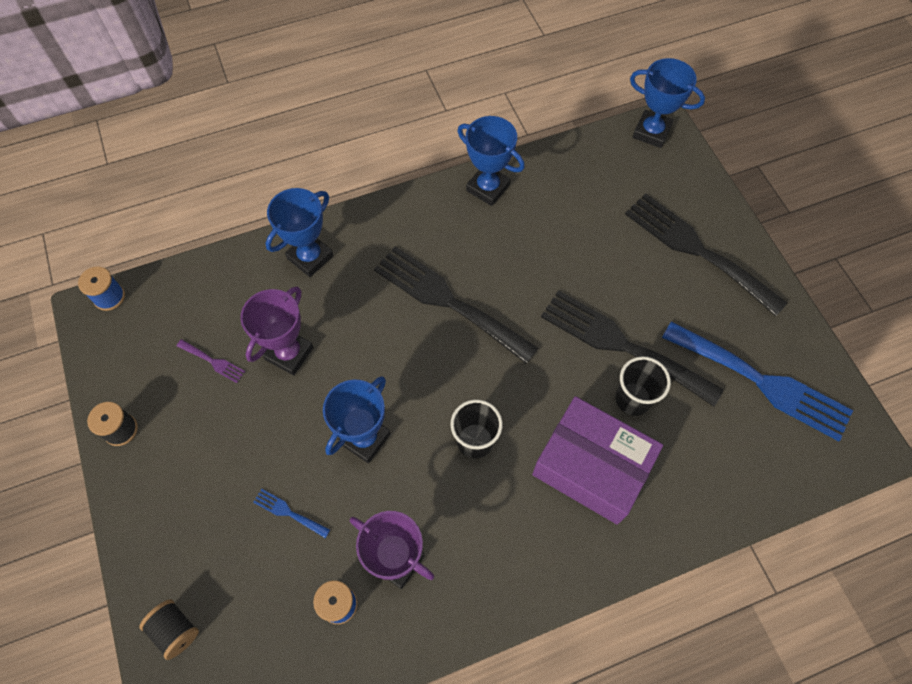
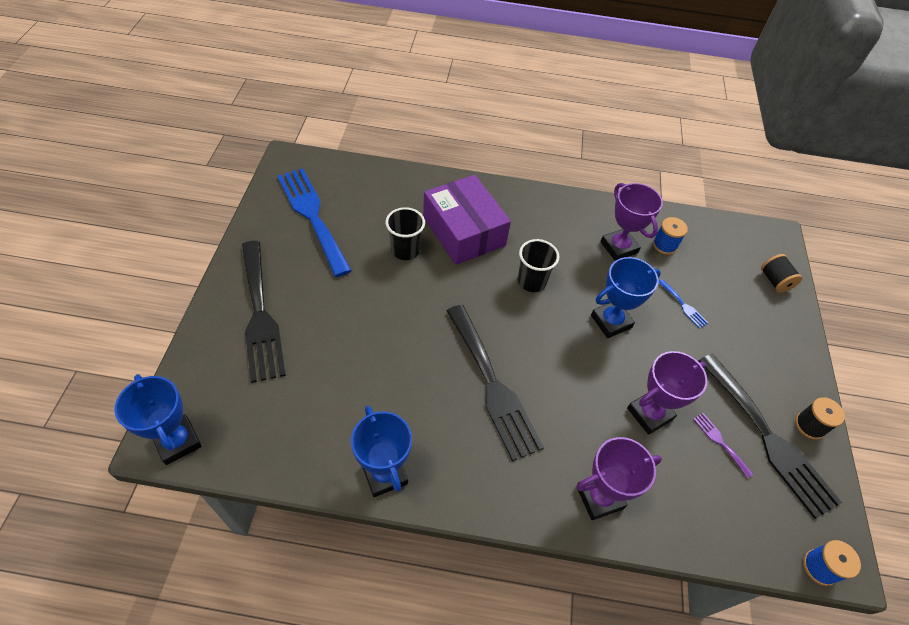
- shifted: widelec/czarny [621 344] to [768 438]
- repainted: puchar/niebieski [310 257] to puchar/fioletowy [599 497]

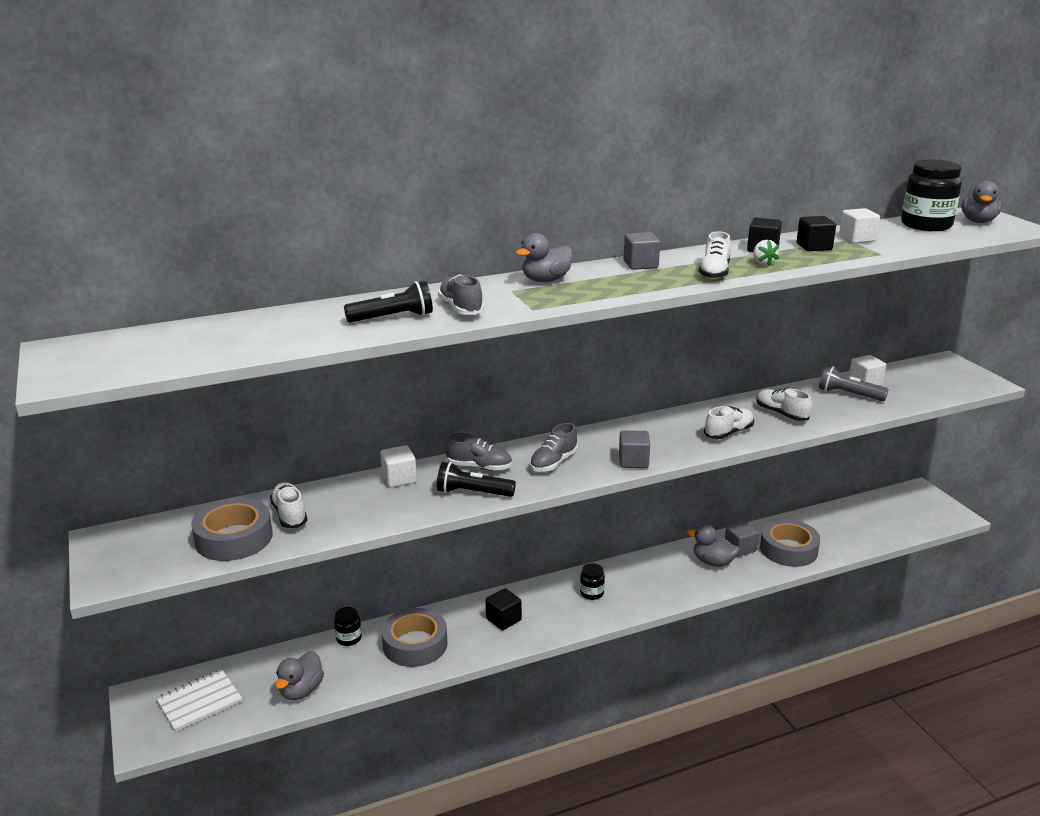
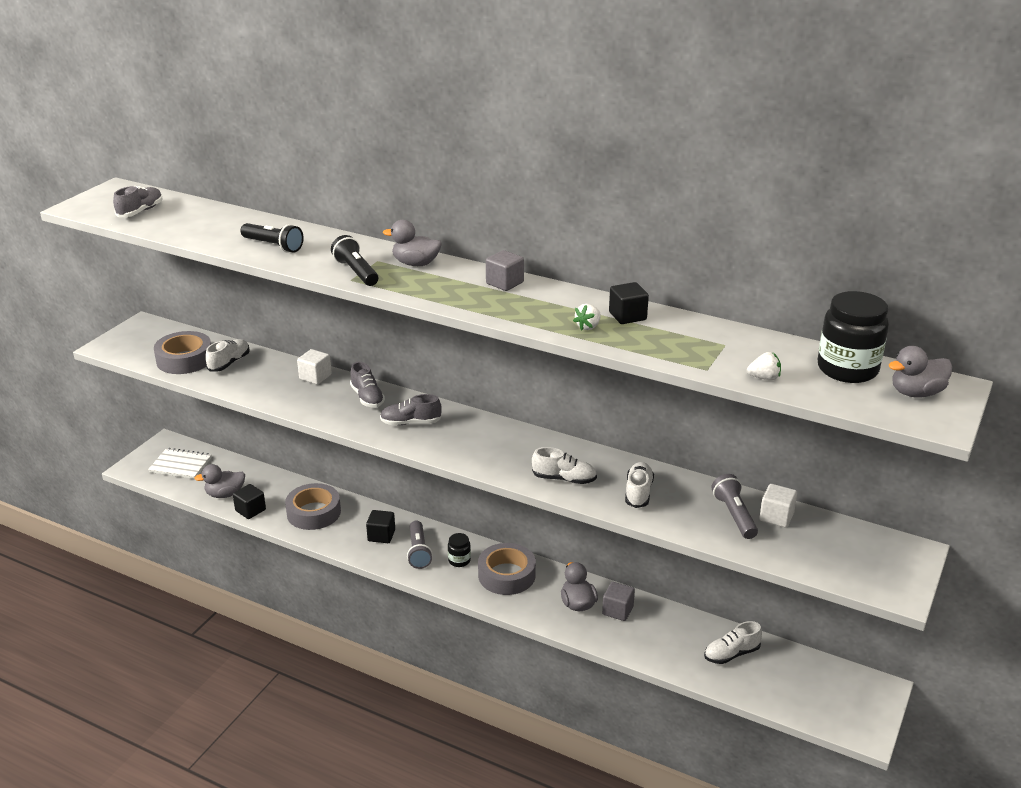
- gone: słoik/czarny [349 638]
- gone: sześcian/szary [633 461]
- gone: sześcian/biały [857 239]
- new: latarka/szary [418 551]
- new: truskawka/biały [764 378]
- shifted: latarka/czarny [473 493] to [356 272]
- shifted: but/szary [461 308] to [140 211]
- shifted: but/biały [714 272] to [731 654]
- shifted: taśma klejąca/szary [788 549] to [506 575]
- shifted: sześcian/czarny [814 247] to [250 510]

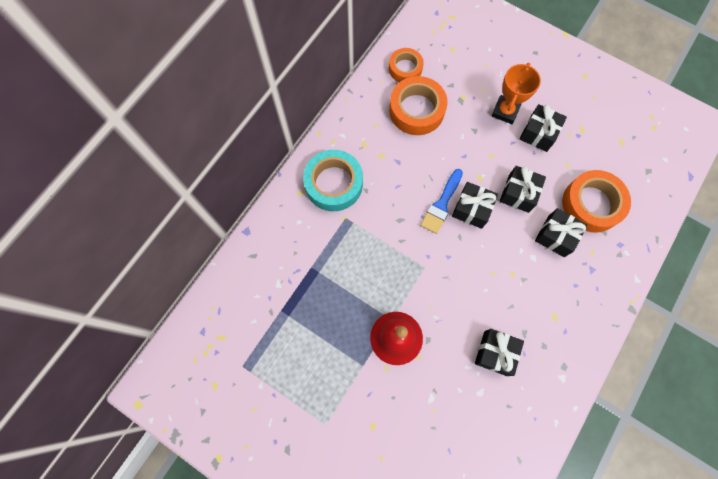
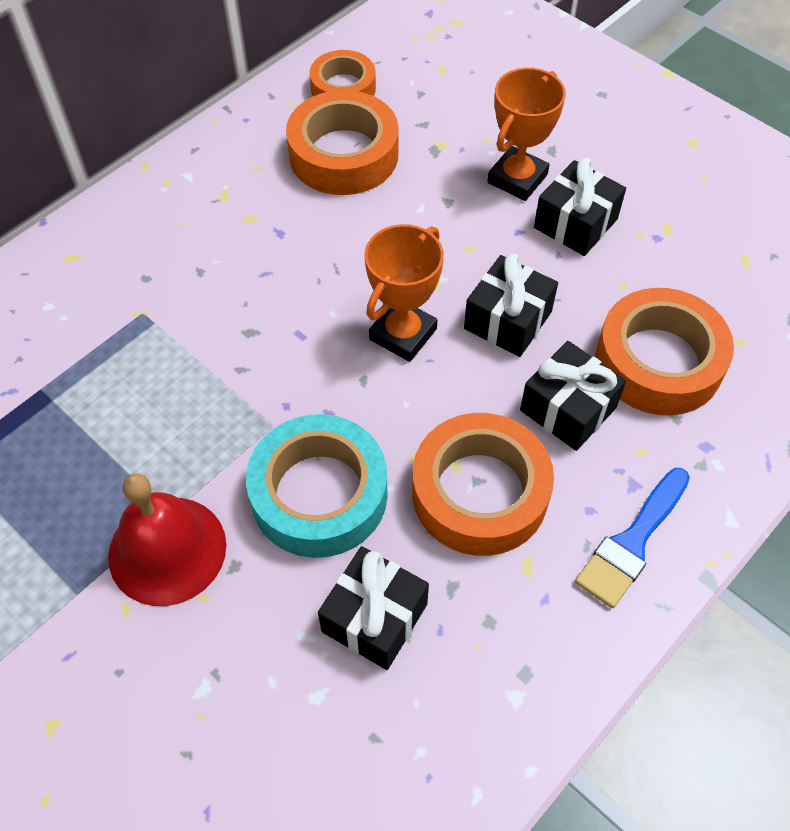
- new: taśma klejąca/pomarańczowy [480 492]
- shifted: taśma klejąca/turkusowy [334 184] to [319 494]
- shifted: pędzel/niebieski [441 204] to [632 542]
- swapped: prezent/czarny [472 209] to puchar/pomarańczowy [403 334]

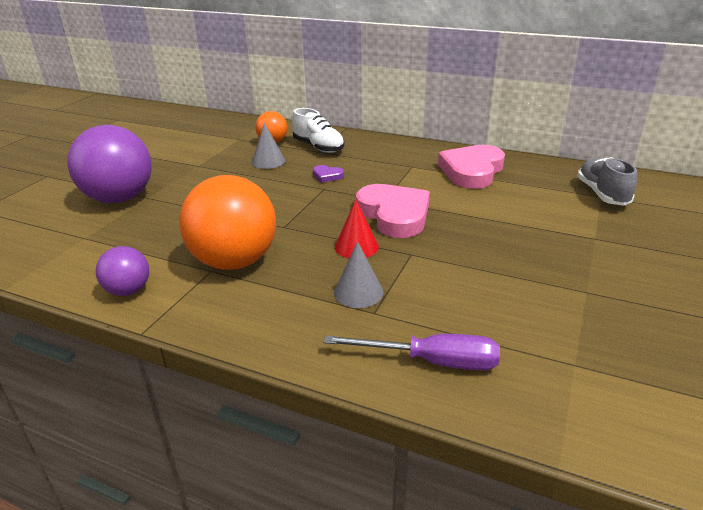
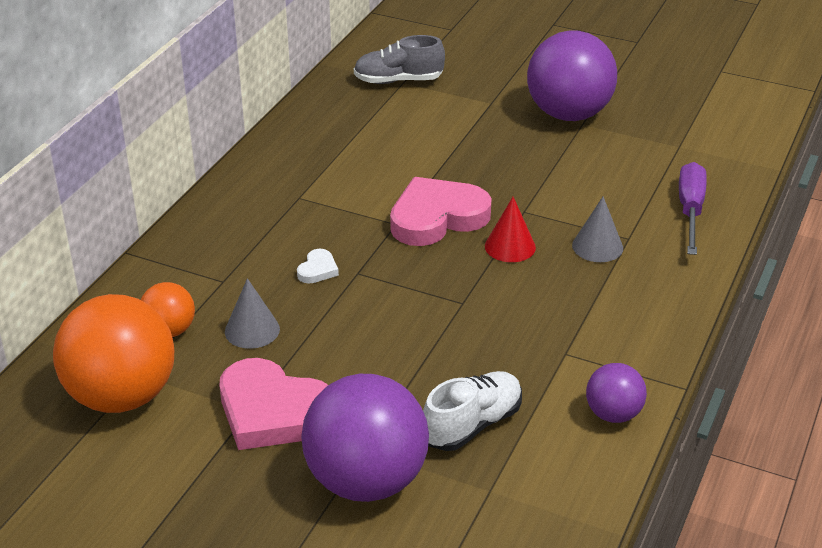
- new: piłka/fioletowy [568 114]
- shifted: piłka/pomarańczowy [234 261] to [122 396]
- shifted: but/biały [318 147] to [472 425]
- shifted: serce/różowy [472 171] to [273 412]
- repainted: serce/fioletowy [327 176] to serce/biały [317 270]

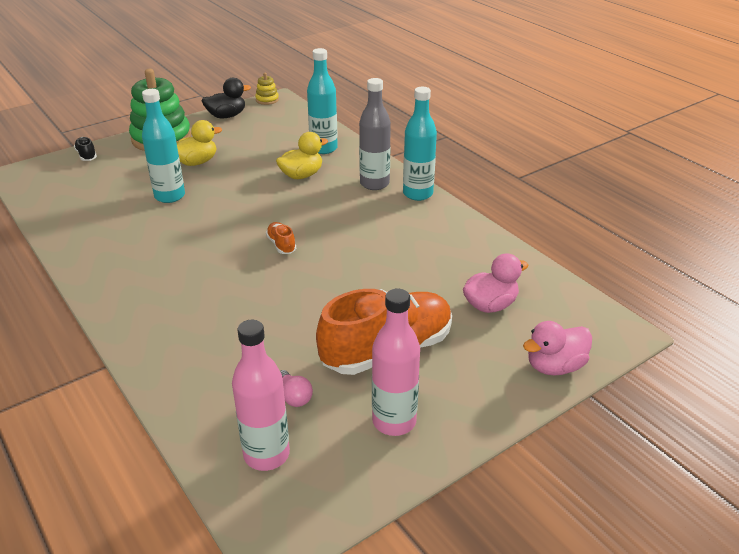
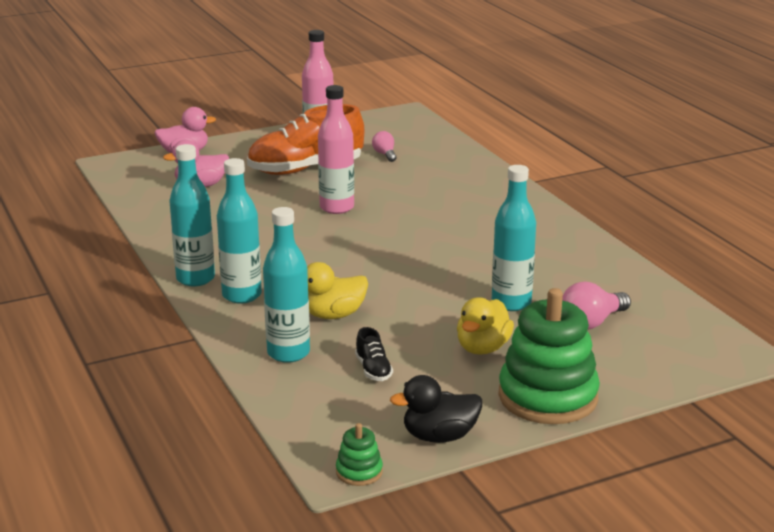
- gone: but/pomarańczowy [281 245]
- new: żarówka/różowy [591 322]
- shifted: but/czarny [87 155] to [373 370]
- shifted: butelka/różowy [266 454] to [336 208]
- repainted: zabawka nakładanka/żółty [267 100] to zabawka nakładanka/zielony [359 472]
- repainted: butelka/szary [374 184] to butelka/turkusowy [242 295]
- rotated: kaczka/żółty [196 162] = [483 348] 45 degrees counterclockwise

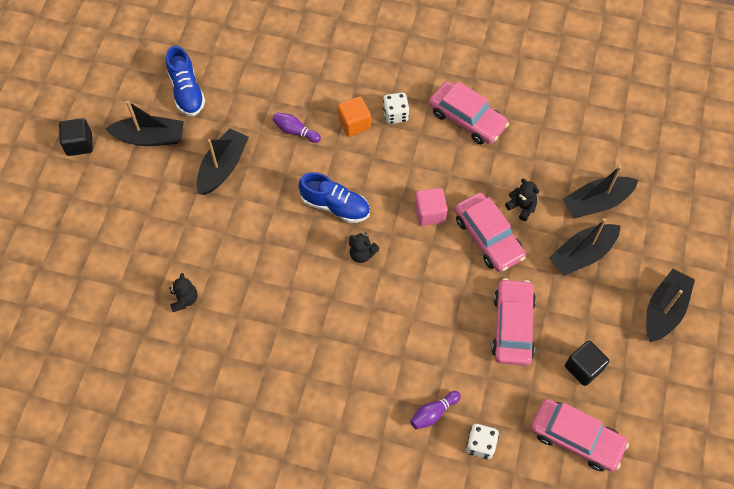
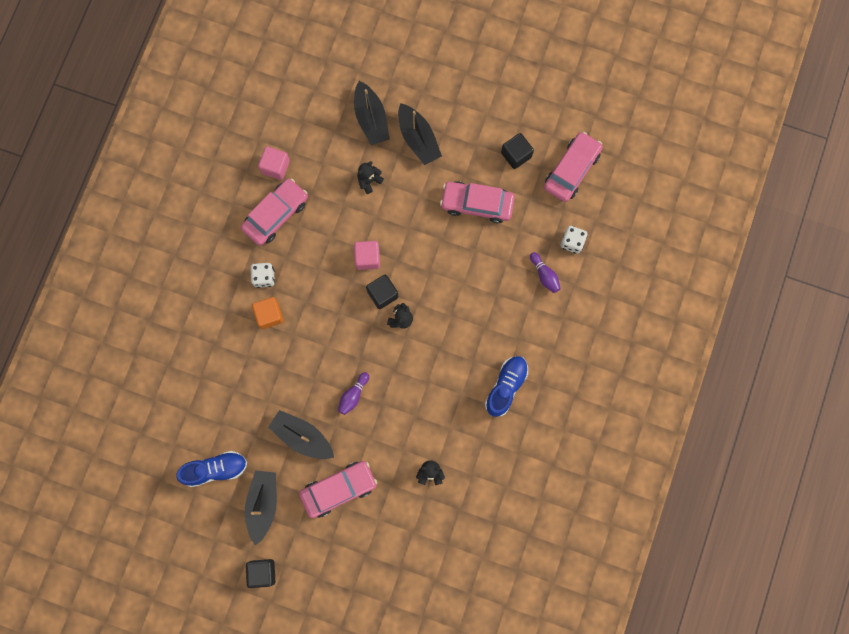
- gone: łódka/czarny [664 310]
- new: sześcian/różowy [275 167]
- new: sześcian/czarny [382 294]
- shifted: kręgiel/fioletowy [295 131] to [353 395]
- shifted: but/niebieski [335 206] to [506 387]
- shifted: samochód/różowy [488 237] to [339 489]

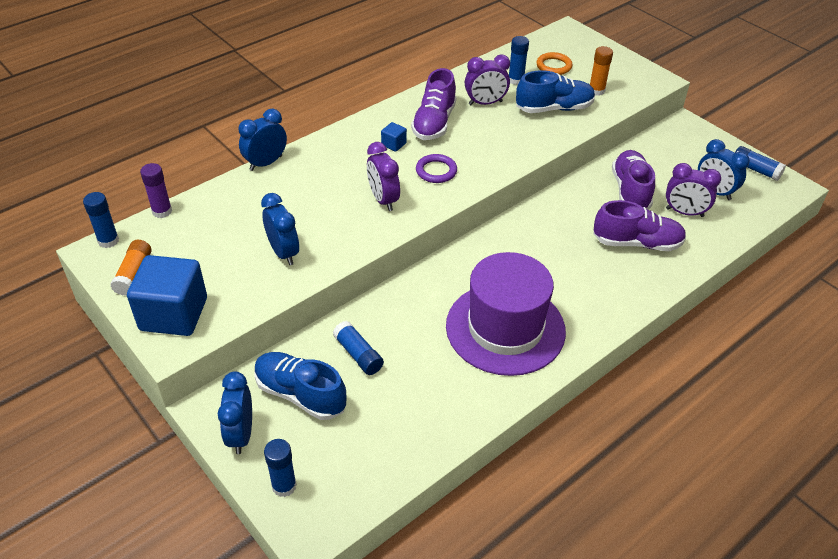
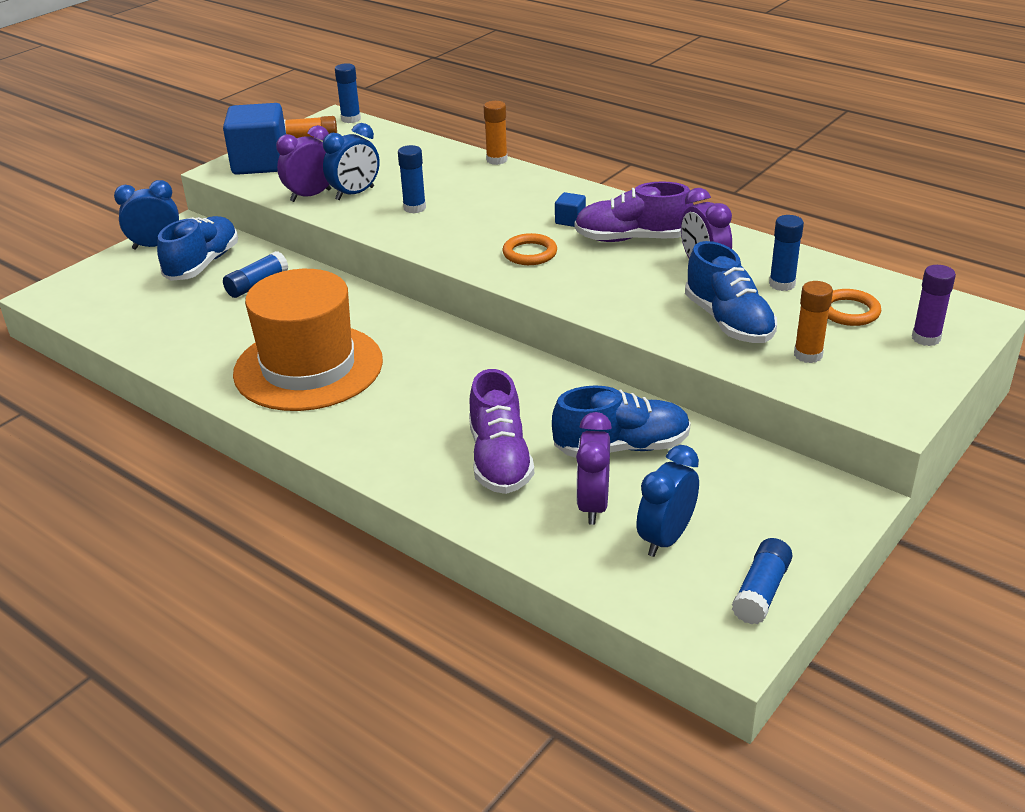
- shifted: klej w sztyfcie/fioletowy [162 211] to [926 338]
- shifted: klej w sztyfcie/niebieski [284 486] to [414 208]
- shifted: budzik/fioletowy [383 200] to [311 195]
- swapped: budzik/niebieski [266 163] to klej w sztyfcie/pomarańczowy [497 160]
- repainted: pierścień/fioletowy [436 171] to pierścień/pomarańczowy [530 253]
- repainted: kapelusz/fioletowy [505 328] to kapelusz/pomarańczowy [308 367]
- repainted: but/fioletowy [630 191] to but/niebieski [621 447]

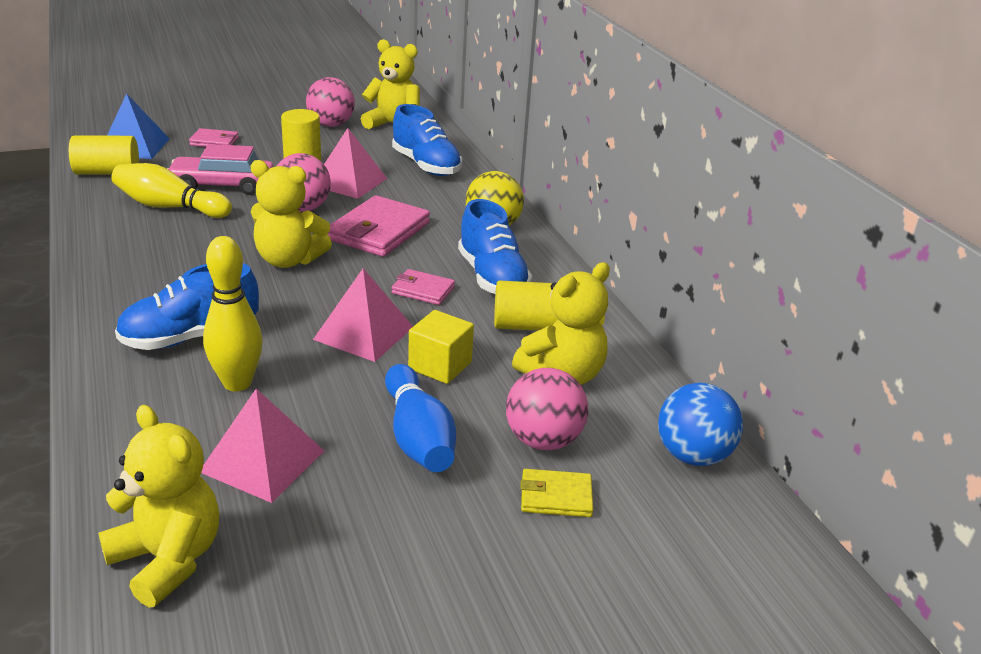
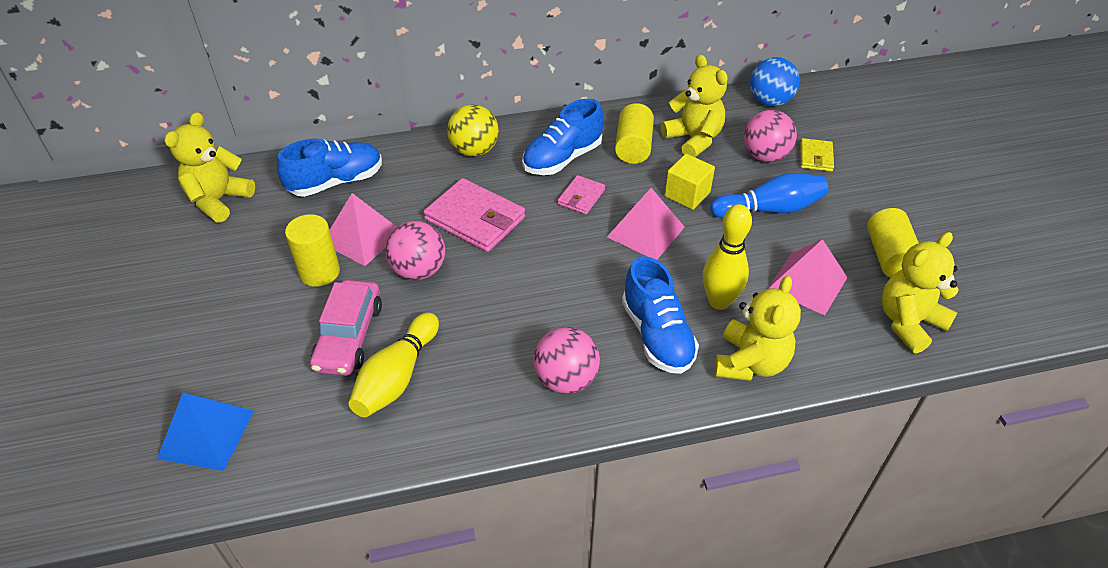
- gone: portfel/różowy [214 141]
- shifted: walec/żółty [107 172] to [888 256]
- shifted: miś/żółty [288 260] to [750 363]
- shifted: piłka/różowy [331 125] to [566 379]
- rotated: but/niebieski [492 277] = [562 159] 150 degrees clockwise

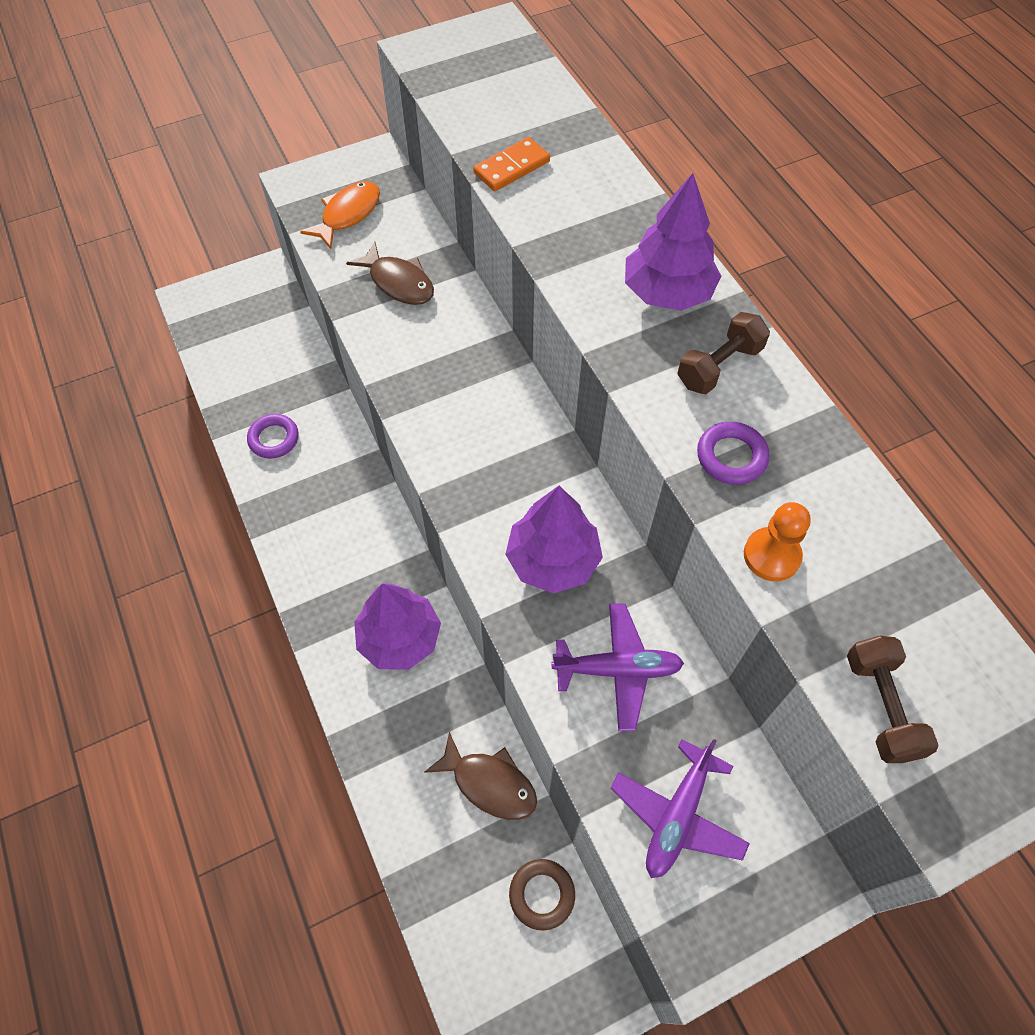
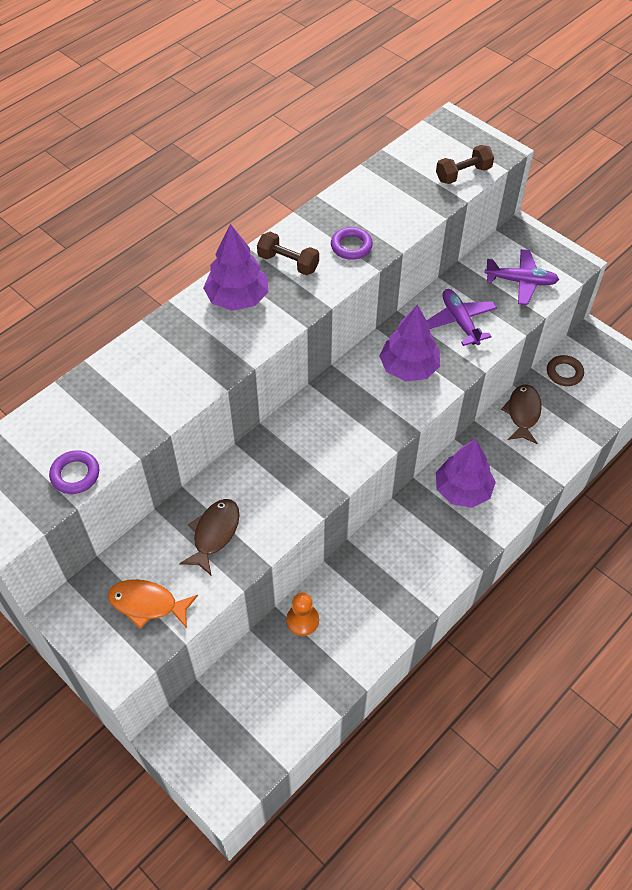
- gone: kostka domina/pomarańczowy [512 167]
- shifted: pierścień/fioletowy [274 439] to [75 475]
- shifted: pionek/pomarańczowy [771 555] to [302 620]

